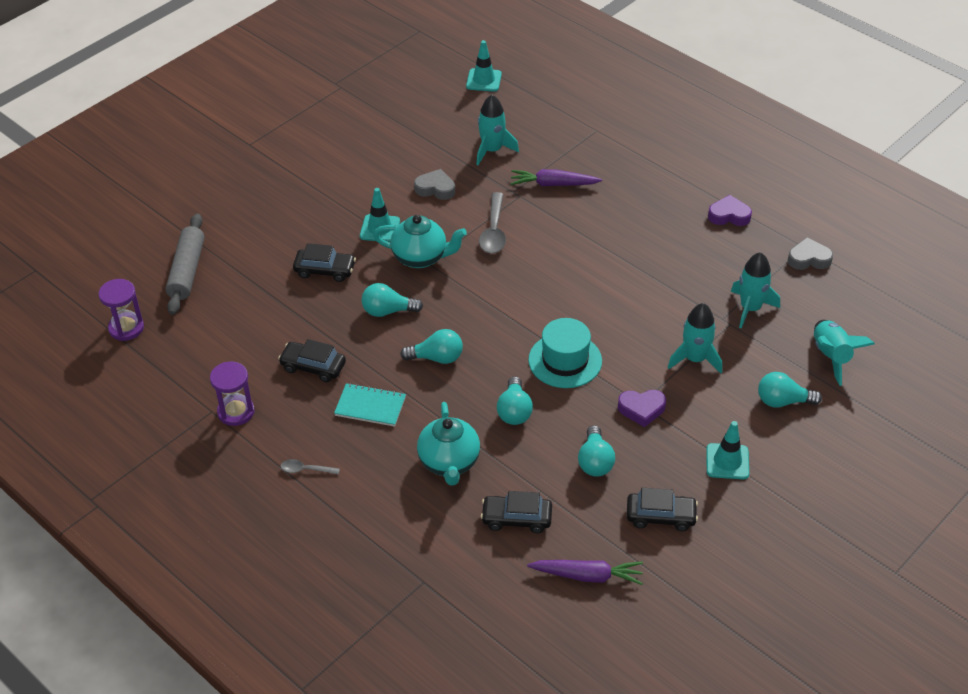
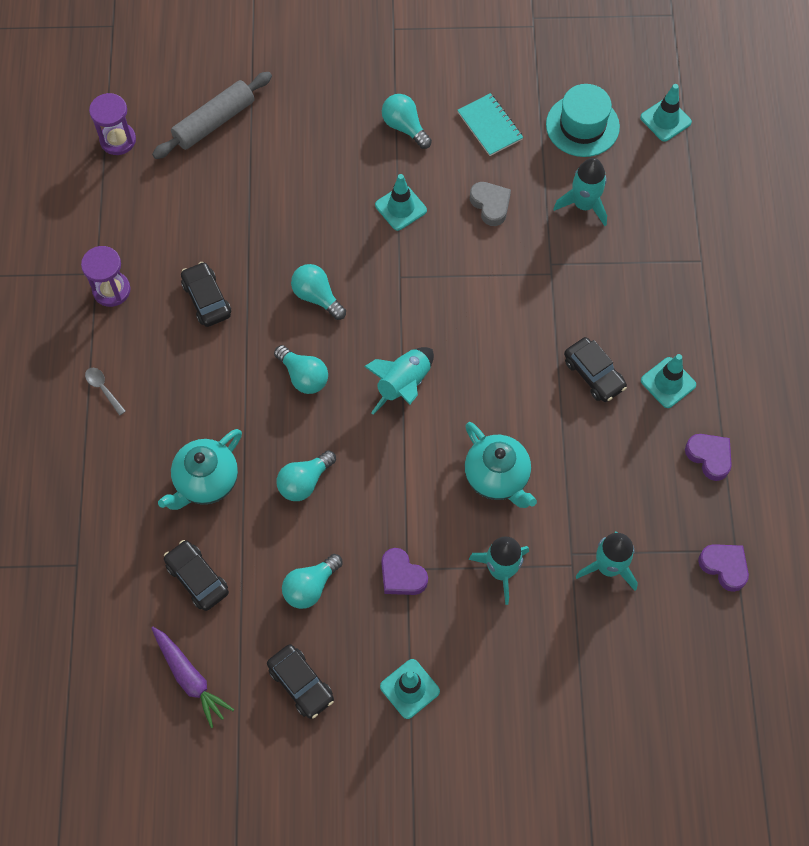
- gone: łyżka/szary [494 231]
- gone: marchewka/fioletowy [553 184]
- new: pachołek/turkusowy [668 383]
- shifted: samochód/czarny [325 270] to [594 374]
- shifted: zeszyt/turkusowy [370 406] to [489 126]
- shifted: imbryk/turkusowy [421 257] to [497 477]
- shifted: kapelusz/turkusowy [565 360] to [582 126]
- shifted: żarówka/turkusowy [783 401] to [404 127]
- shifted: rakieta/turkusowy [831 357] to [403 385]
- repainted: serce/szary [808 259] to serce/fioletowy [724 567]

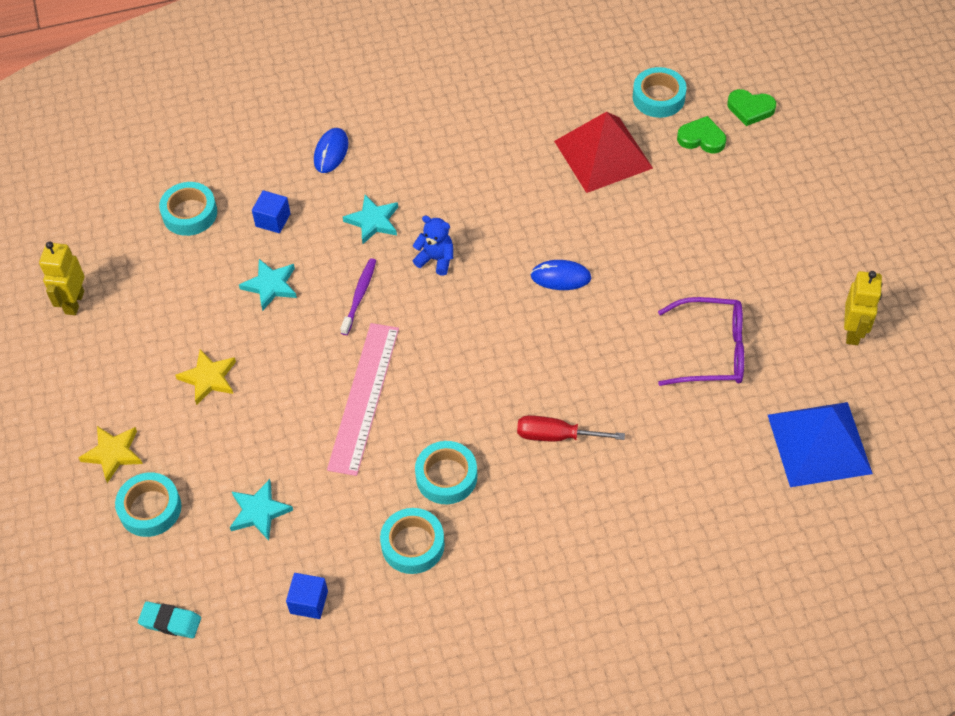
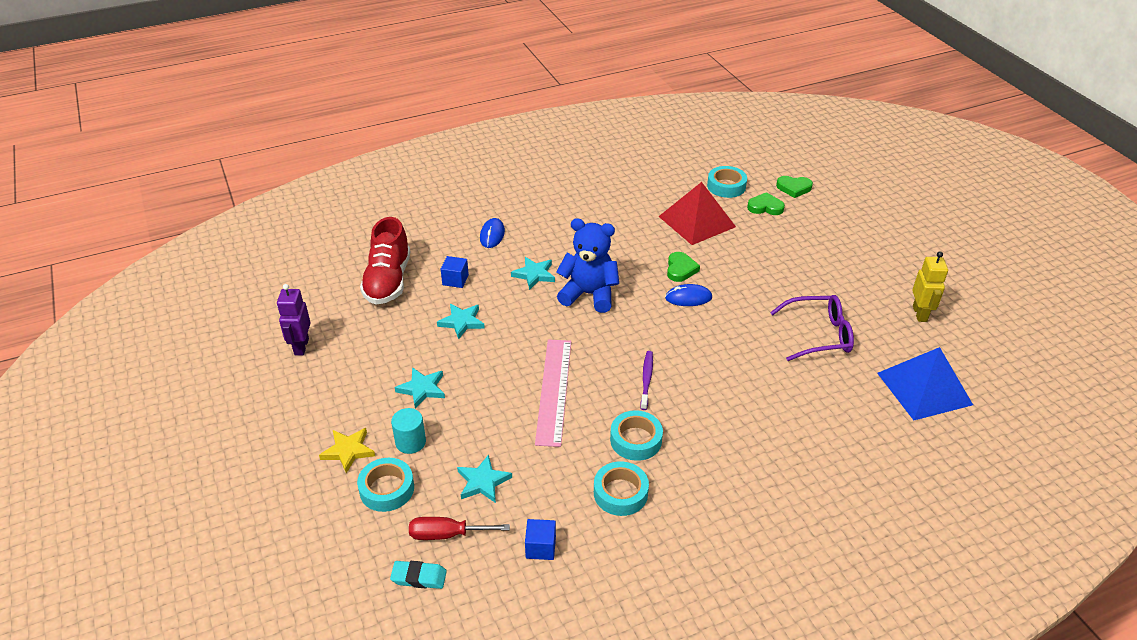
- new: walec/turkusowy [410 442]
- new: serce/zielony [680 269]
- shifted: szczoteczka do zębów/fioletowy [359 296] to [646 379]
- shifted: śrubokręt/czerwony [556 436] to [447 534]
- swapped: taśma klejąca/turkusowy [190 213] to but/czerwony [388 281]
- repainted: robot/żółty [74 302] to robot/fioletowy [301 347]
- repainted: gwiazda/żółty [208 378] to gwiazda/turkusowy [422 389]
- scaled: miś/niebieski [436 259] = [589 294] x1.86

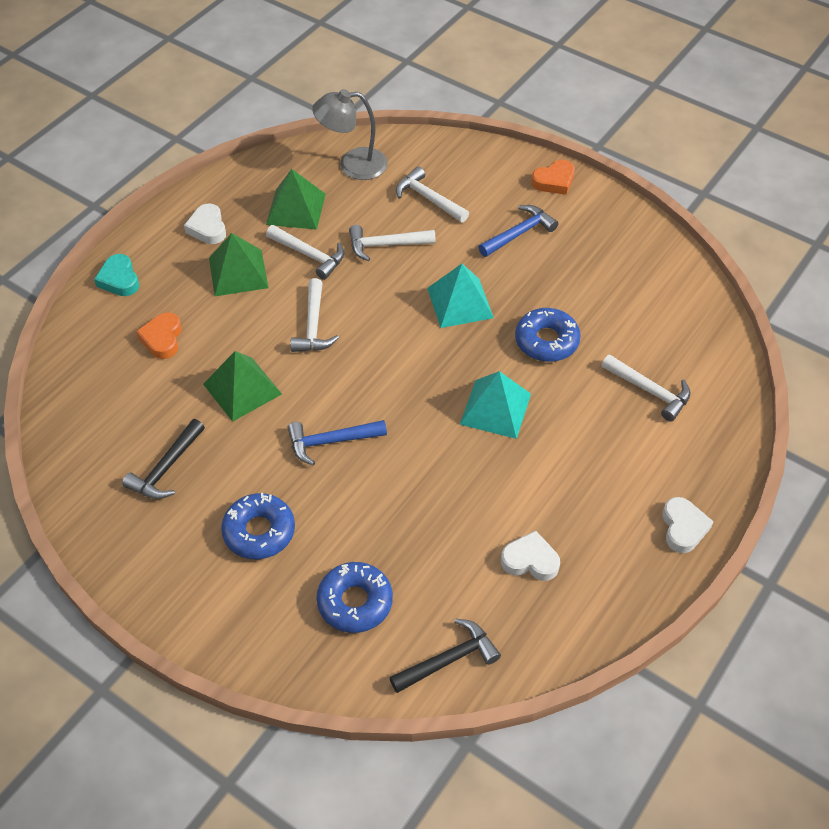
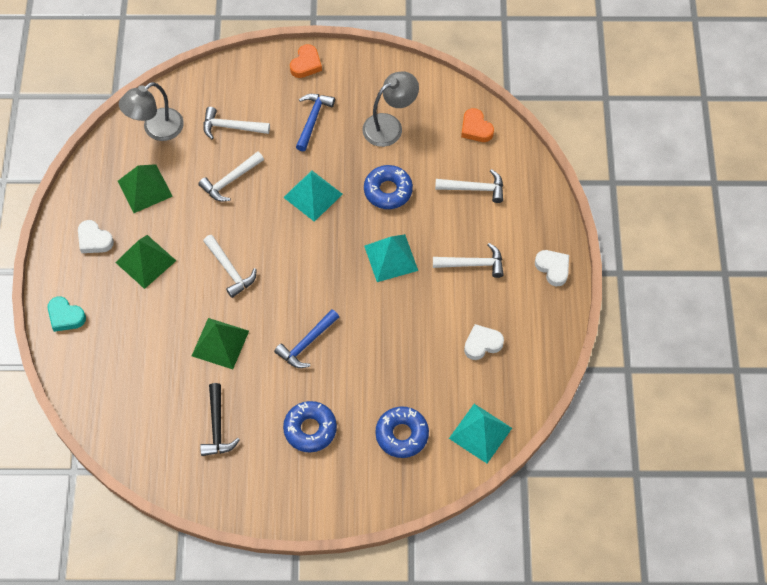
- new: lampka/szary [389 126]
- shifted: serce/pomarańczowy [162 339] to [476 128]
- shifted: młotek/biały [309 255] to [472 264]
- swapped: młotek/czarny [448 660] to piramida/turkusowy [480 433]

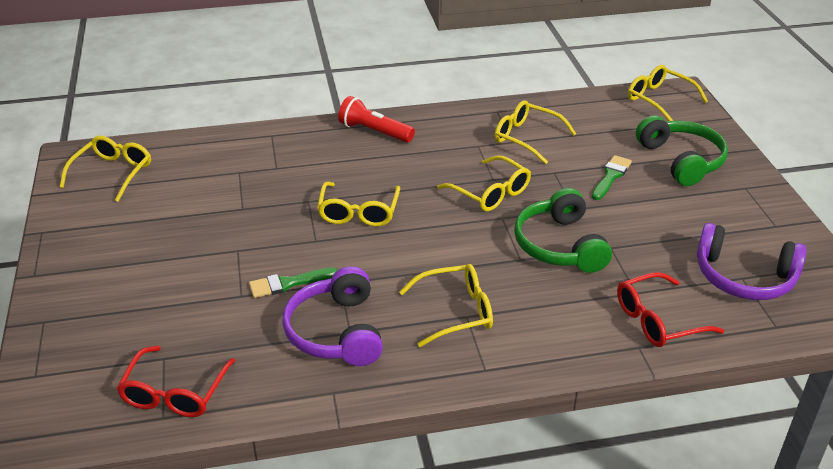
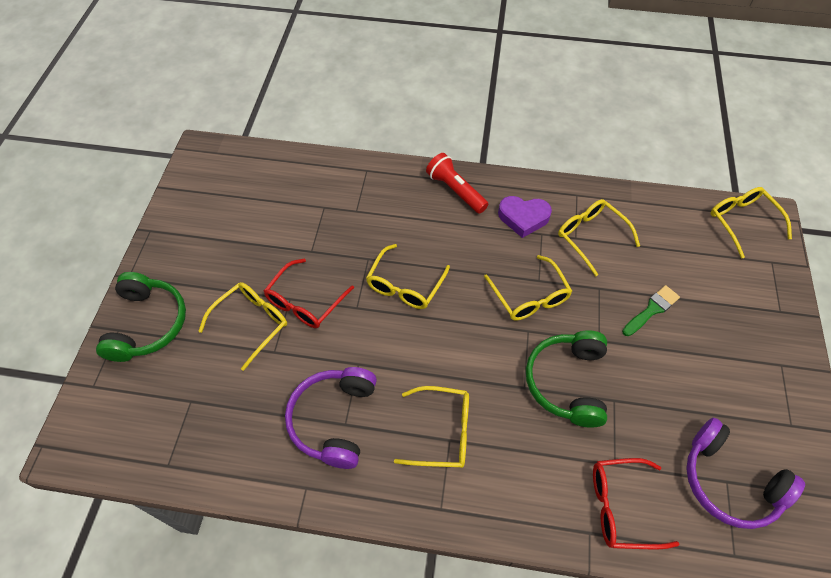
- gone: pędzel/zielony [288 283]
- new: serce/fioletowy [523 218]
- shifted: okulary/żółty [112 173] to [251 323]
- shifted: okulary/czerwony [175 393] to [305 302]
- shifted: słuchawki/zielony [681 160] to [147 324]

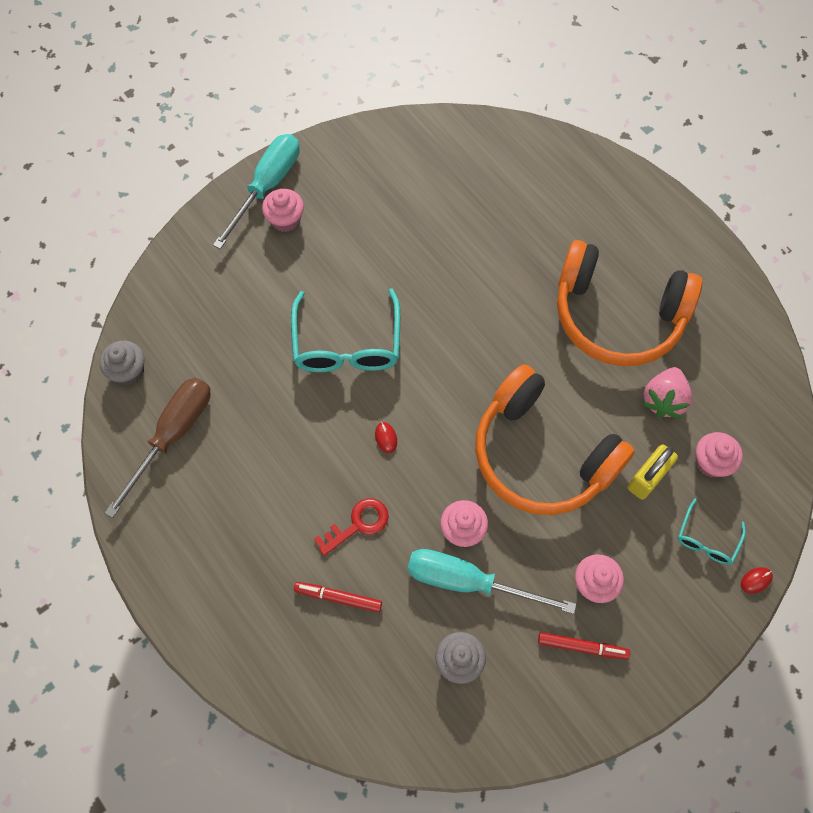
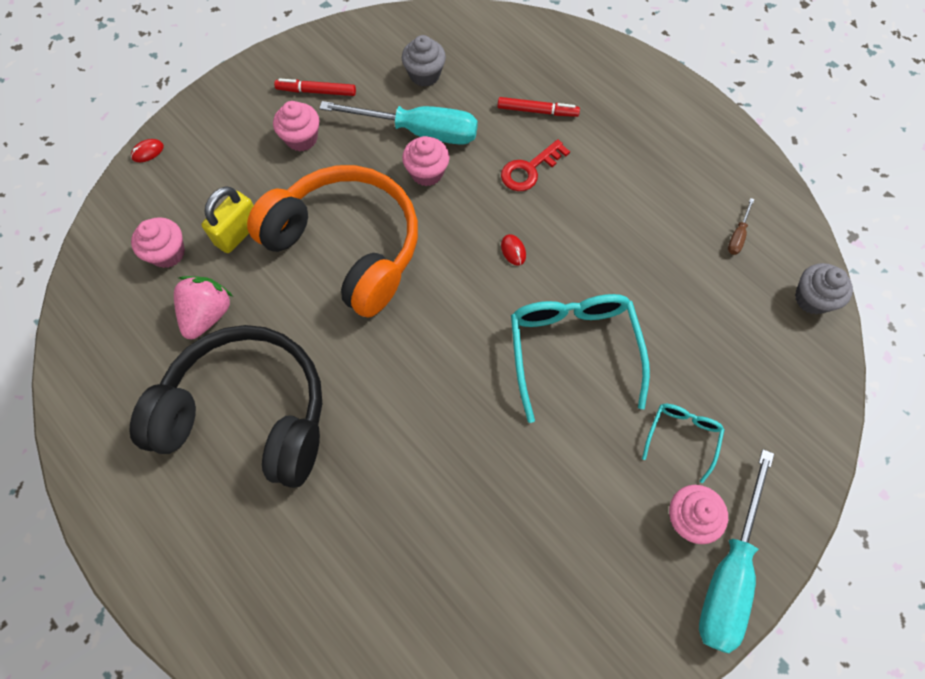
- shifted: okulary/turkusowy [706 539] to [682 436]
- repainted: słuchawki/pomarańczowy [617 316] to słuchawki/czarny [248 413]
- scaled: śrubokręt/brązowy [173 435] = [737 235] x0.41

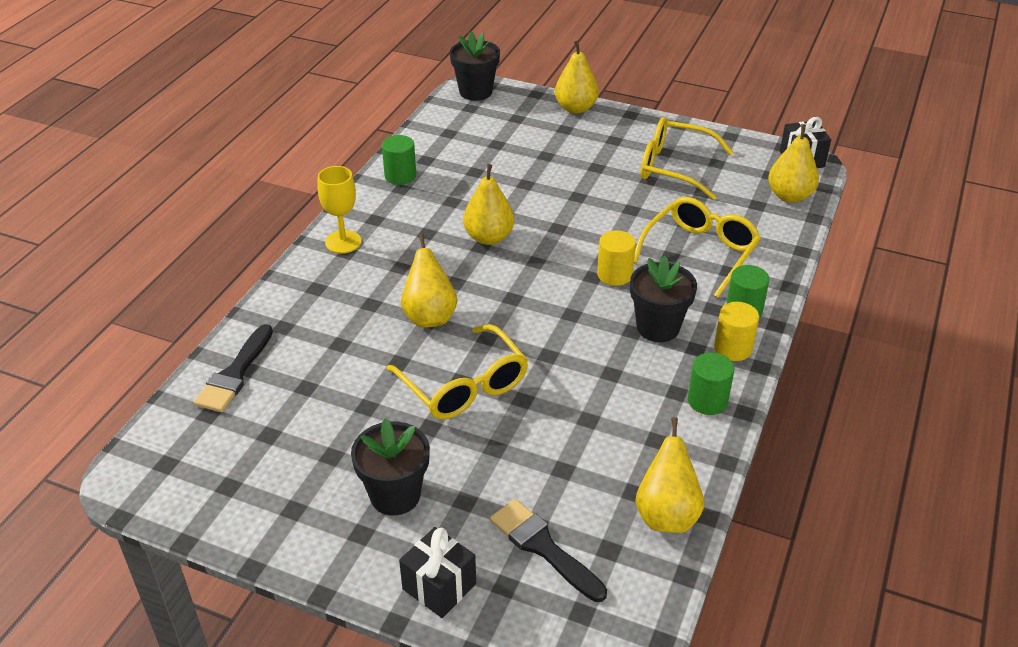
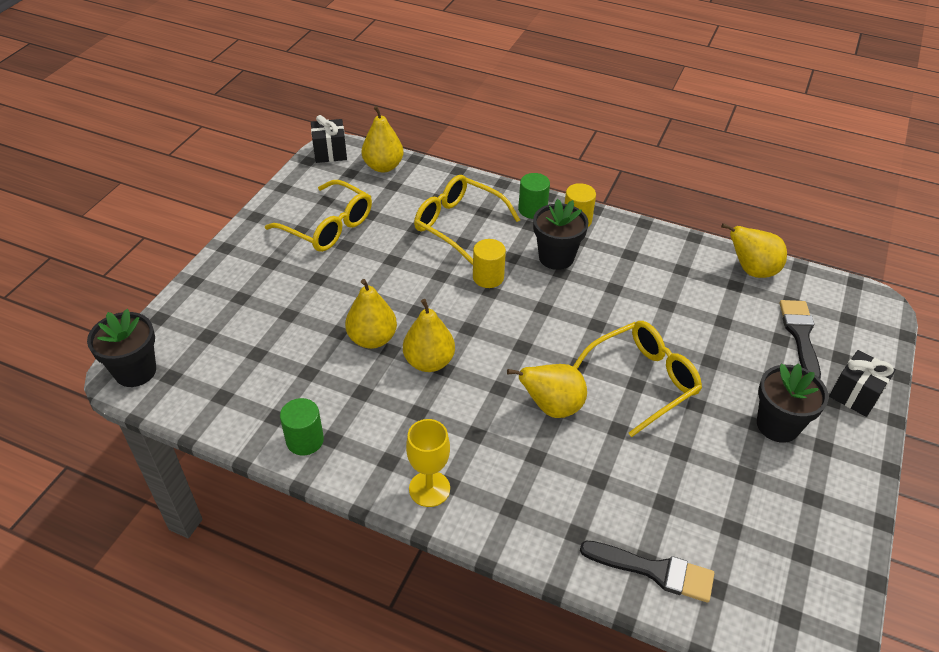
- gone: walec/zielony [707 401]
- shifted: gruszka/żółty [575 108] to [372 339]
- rotated: pędzel/czarny [543 547] = [800 335] 135 degrees clockwise
- rotated: okulary/żółty [674 167] = [328 227] 75 degrees counterclockwise

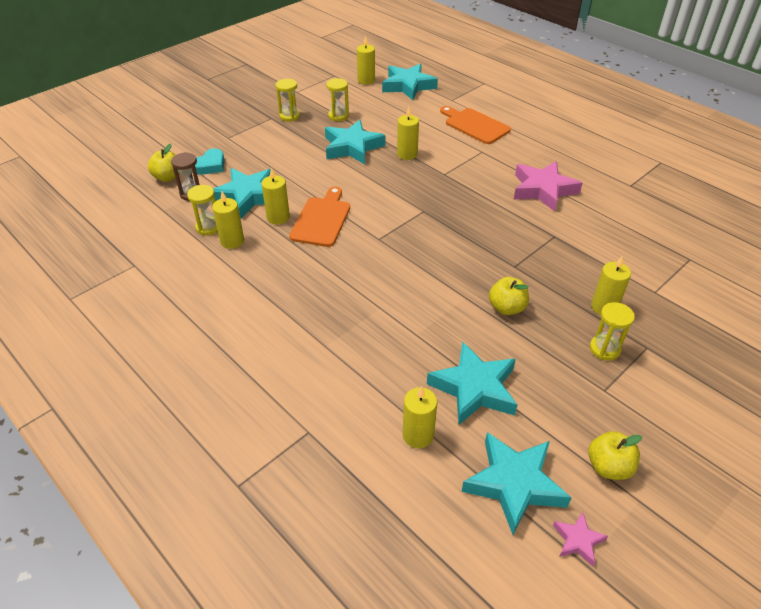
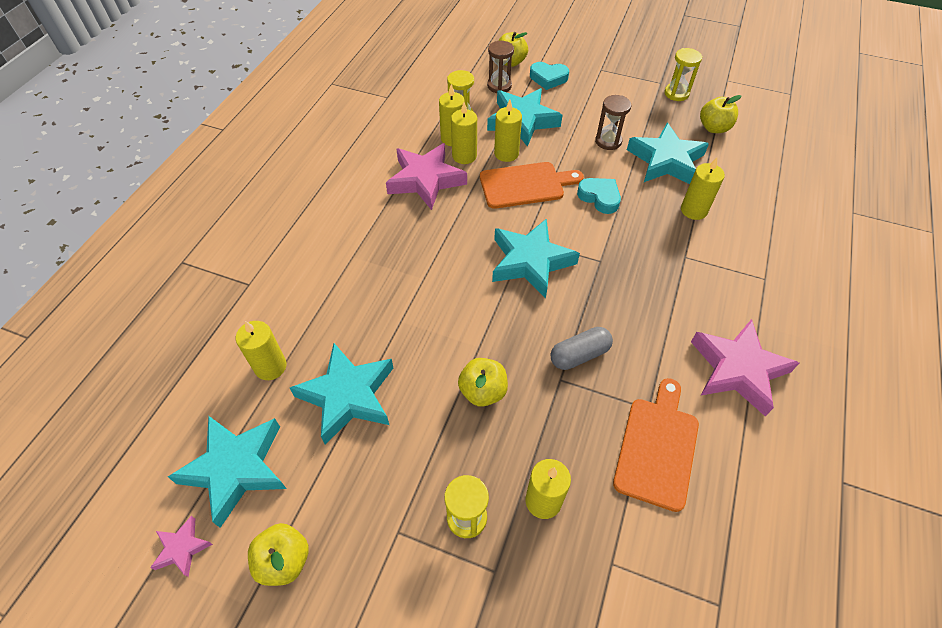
- new: gwiazda/różowy [425 180]
- new: kapsułka/szary [579 355]
- new: serce/turkusowy [599 197]
- new: klepsydra/brązowy [608 141]
- shifted: świeca/żółty [366 80] to [464 156]
- shifted: gwiazda/turkusowy [408 86] to [530 261]
- shifted: deska do krojenia/pomarańczowy [475 125] to [657 447]
- swapped: klepsydra/żółty [338 116] to jabłko/żółty [714 128]

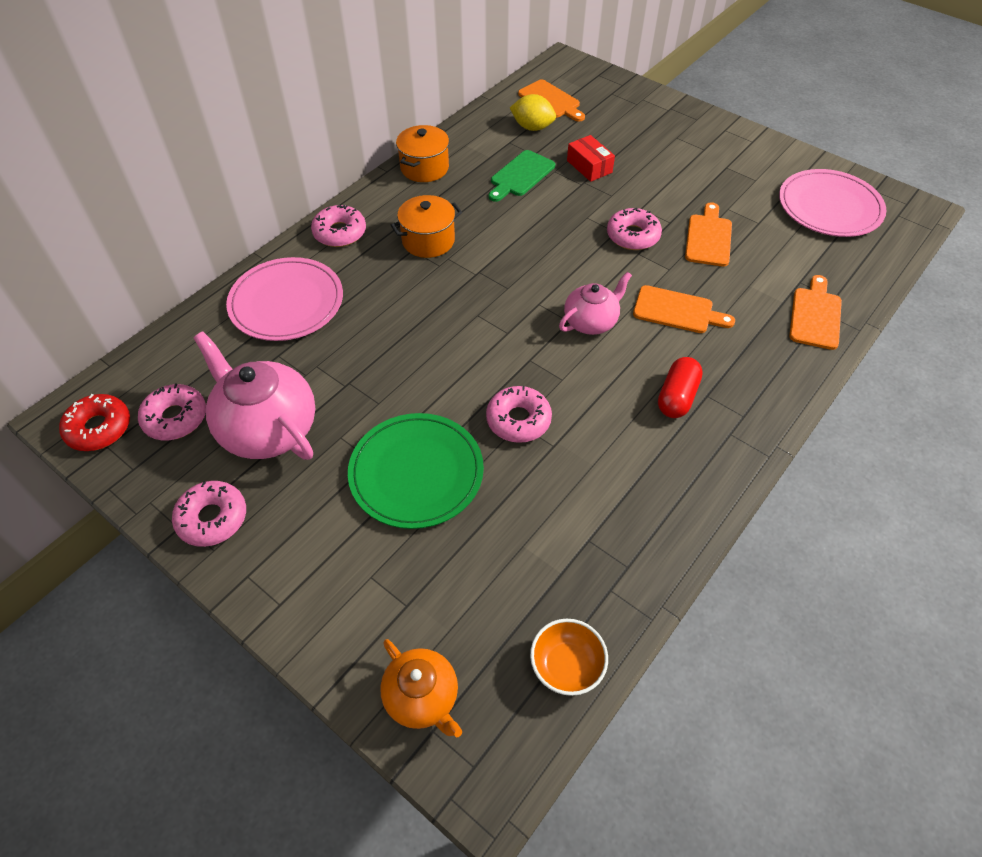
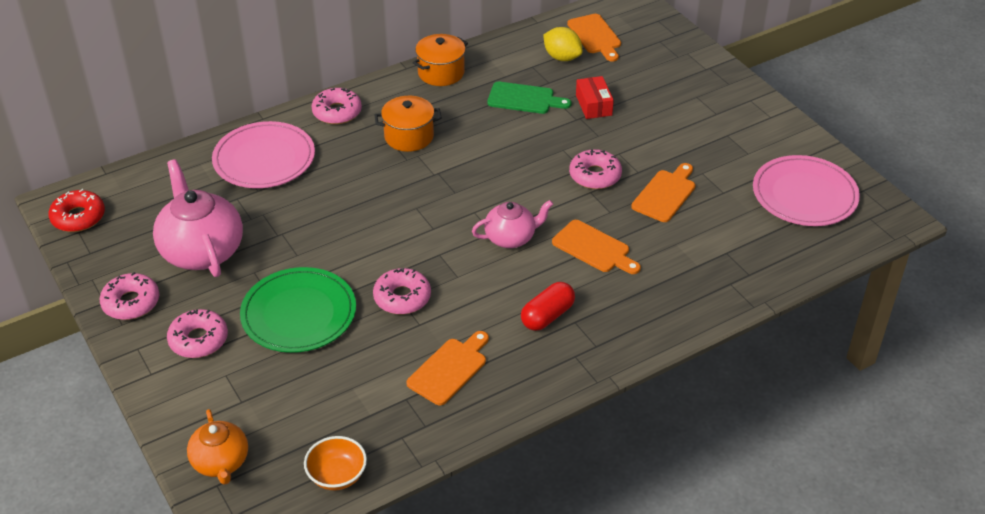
- shifted: donut/różowy [175 418] to [198 340]
- shifted: deska do krojenia/pomarańczowy [815 315] to [449 369]
- rotated: deska do krojenia/zielony [520 175] = [524 99] 135 degrees counterclockwise

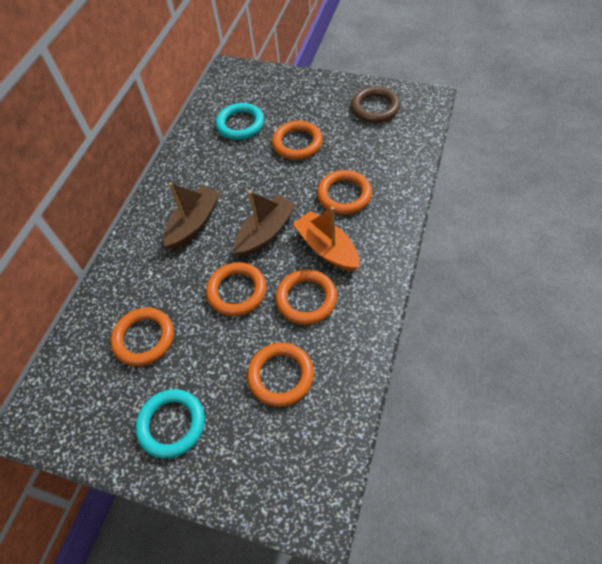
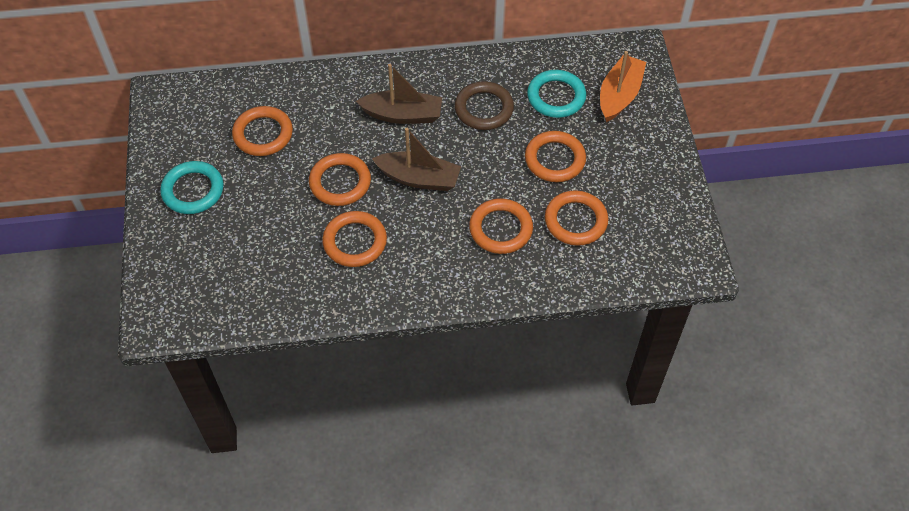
- shifted: pierścień/pomarańczowy [281 376] to [575 221]
- shifted: łódka/pomarańczowy [327 248] to [619 95]
- shifted: pierścień/brązowy [375 108] to [484 109]

